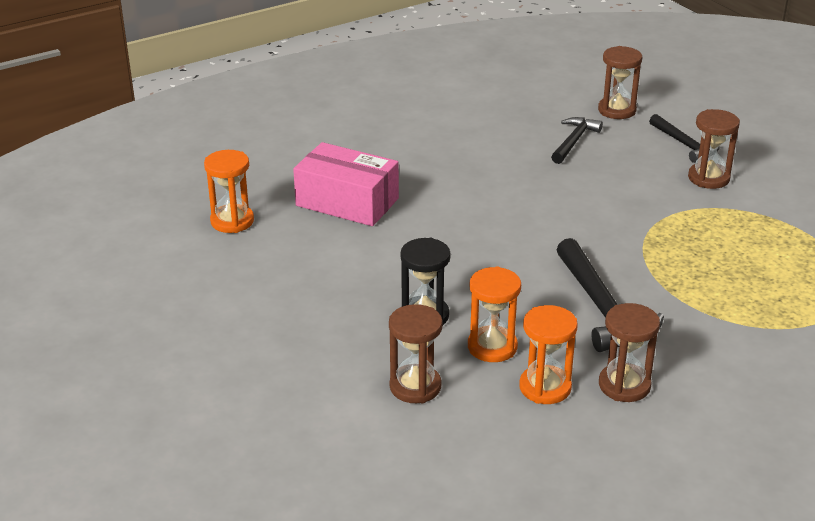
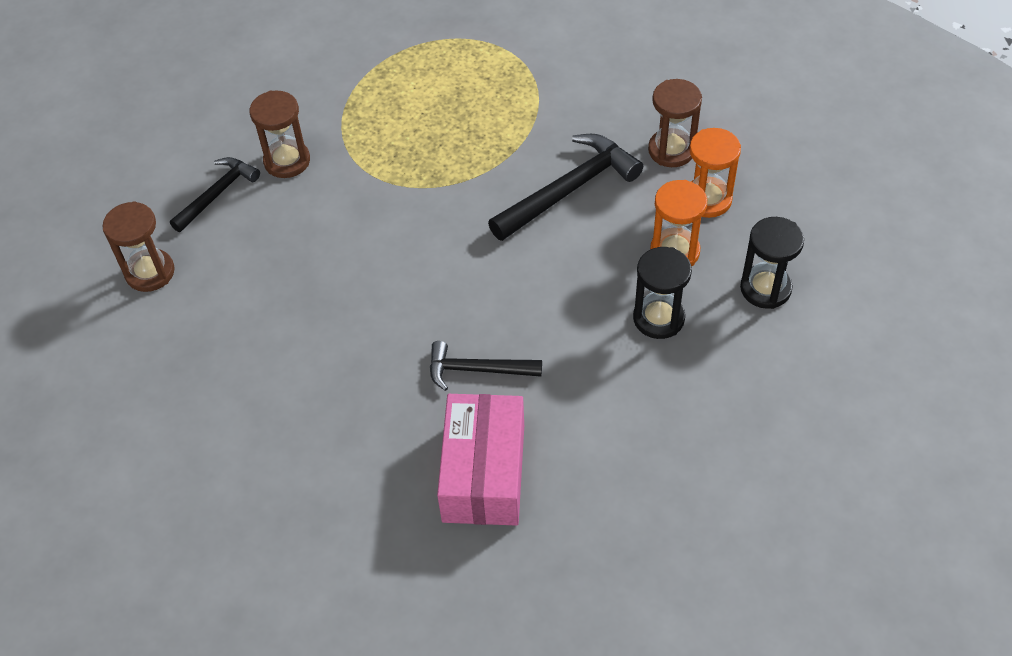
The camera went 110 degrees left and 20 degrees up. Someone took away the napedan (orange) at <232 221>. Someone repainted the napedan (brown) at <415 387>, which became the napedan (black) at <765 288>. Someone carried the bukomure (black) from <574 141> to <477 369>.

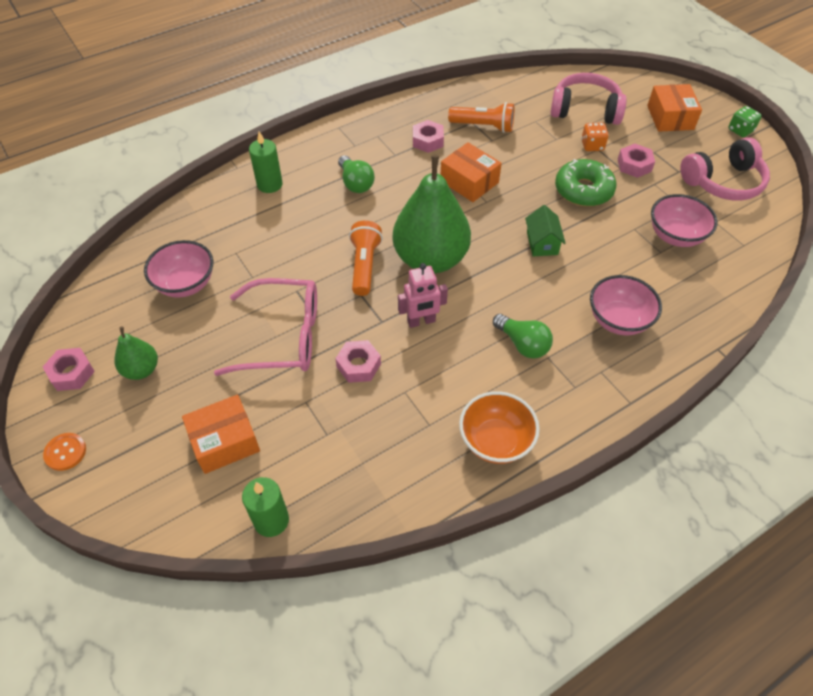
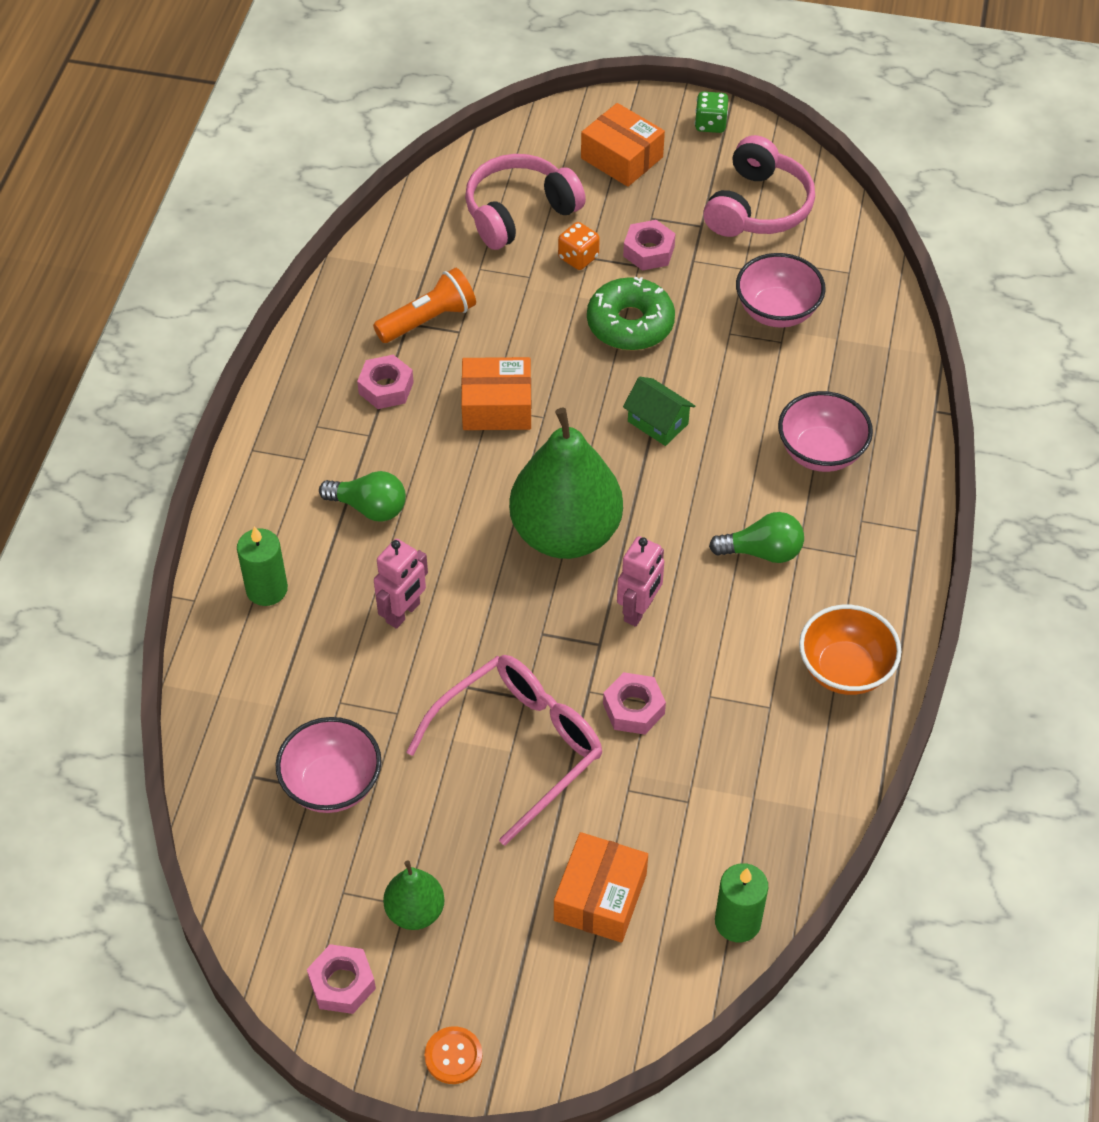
The camera went 45 degrees left and 0 degrees up. Someone took away the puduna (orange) at <364 265>. Someone put down the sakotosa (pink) at <403 613>.

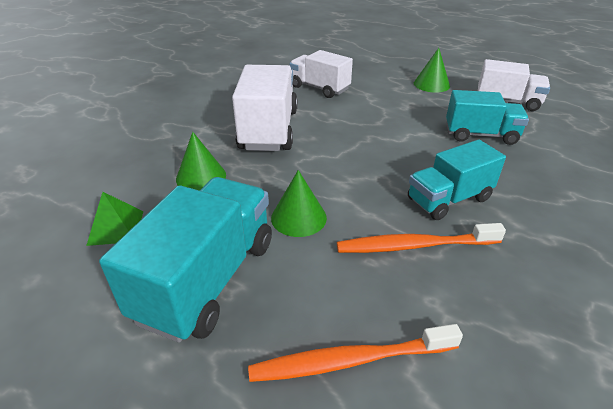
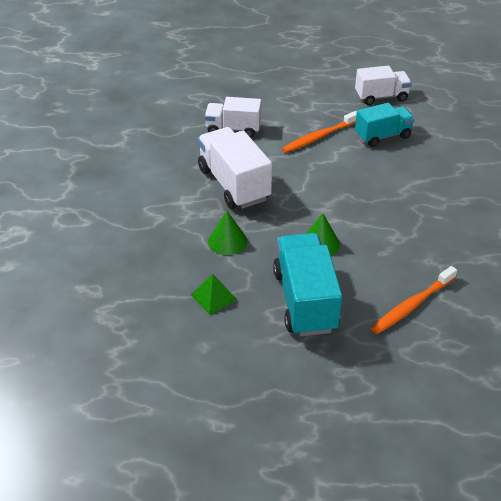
The camera went 30 degrees left and 5 degrees up. Someone carried the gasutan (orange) from <414 245> to <319 137>. Someone took away the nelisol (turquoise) at <449 199>. Someone took away the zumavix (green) at <431 84>.

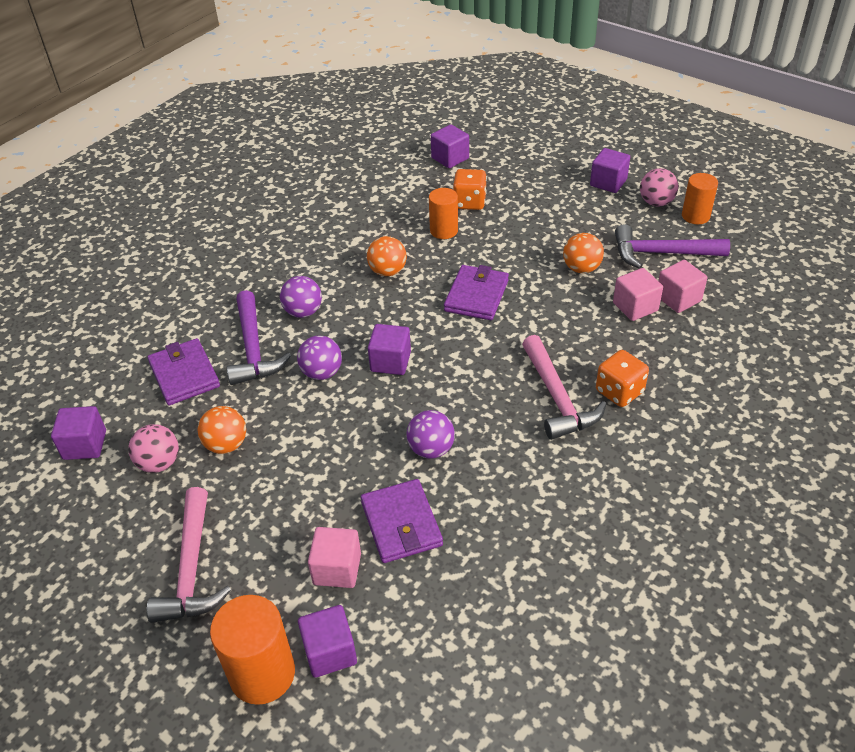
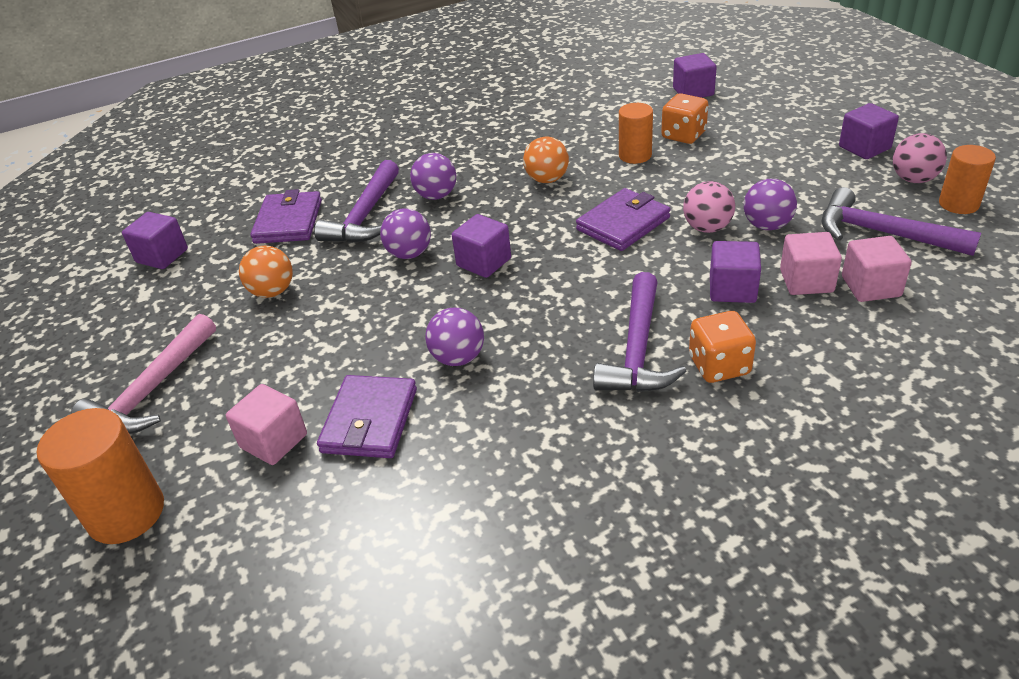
The camera went 30 degrees right and 5 degrees down. Someone carried the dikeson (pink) from <159 463> to <707 228>. Someone carried the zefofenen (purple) from <330 652> to <732 289>. Someone repainted the bukomure (pink) at <557 397>, which became the bukomure (purple) at <638 349>. Someone repainted the dikeson (orange) at <581 268>, which became the dikeson (purple) at <767 225>.

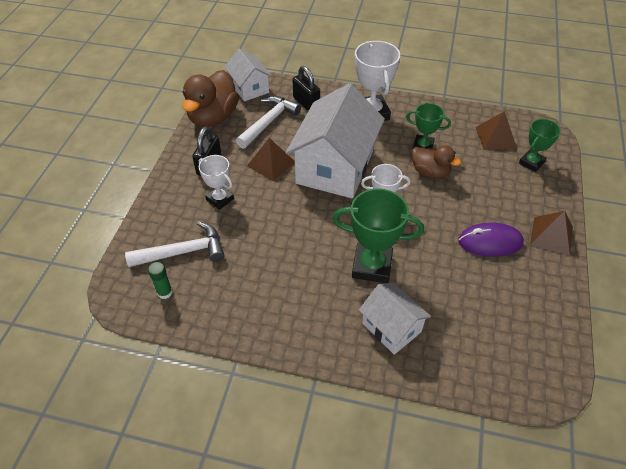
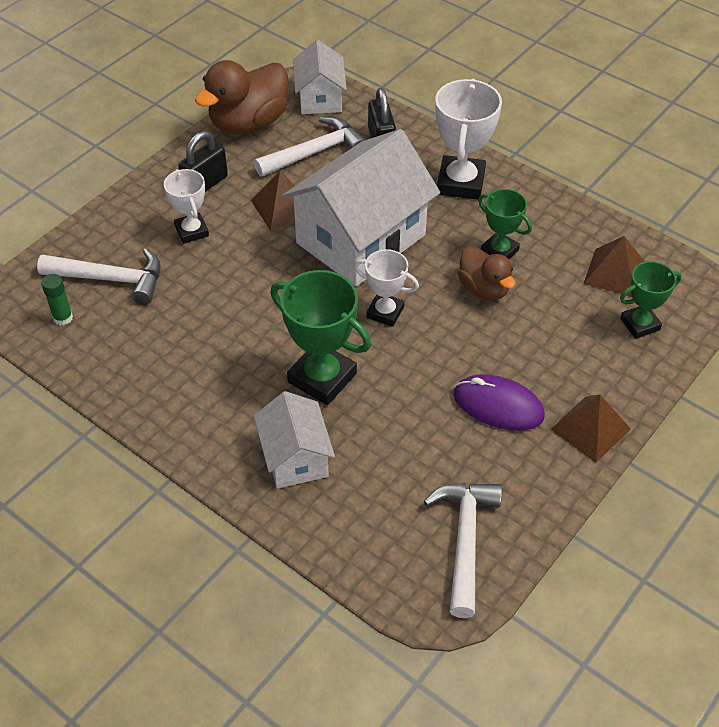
The camera went 25 degrees right and 0 degrees up. Someone put down the bukomure (white) at <465 541>.

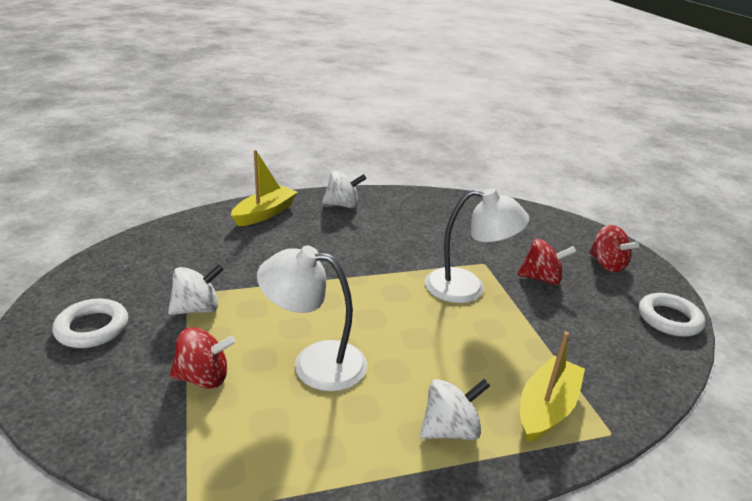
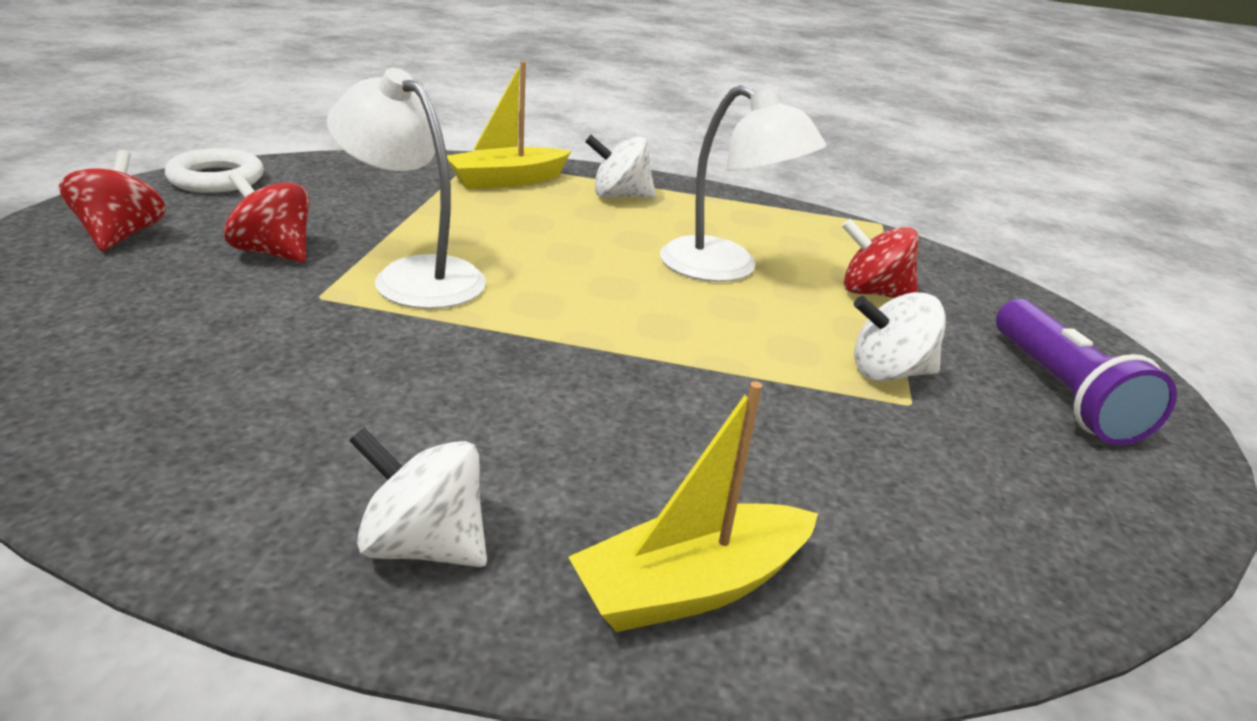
The camera went 155 degrees left and 0 degrees up. Someone swapped the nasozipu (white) at <92 328> for the puduna (purple) at <1061 392>.

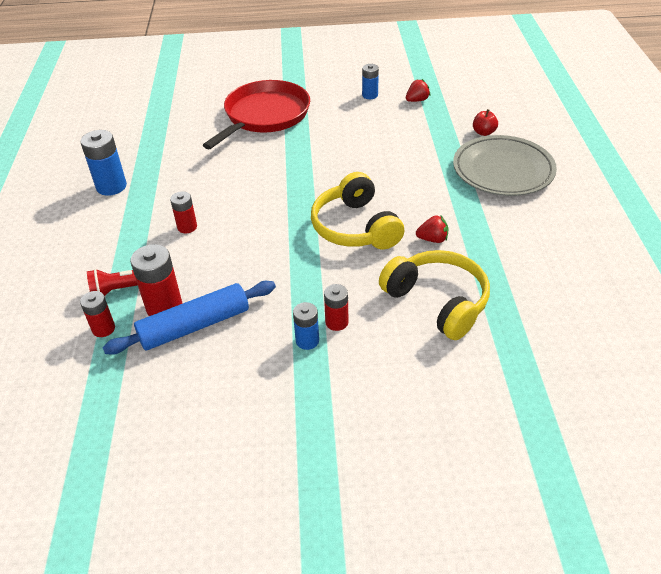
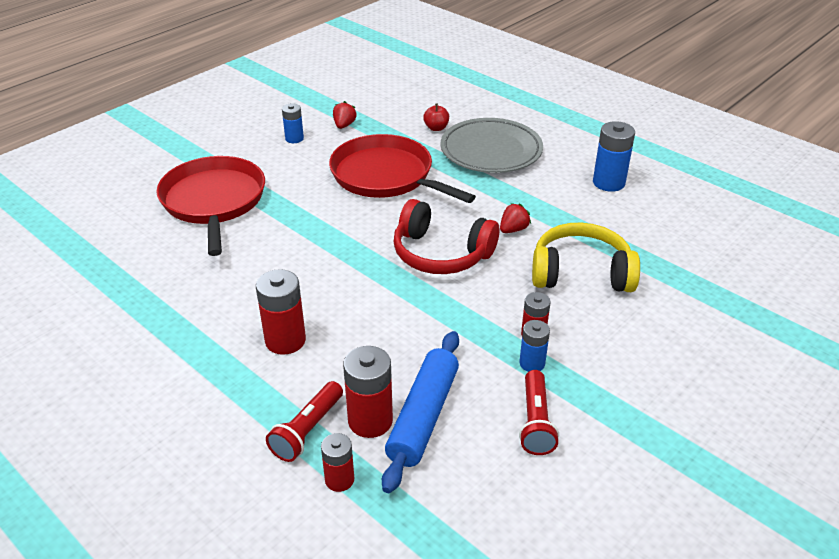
The camera went 45 degrees left and 5 degrees down. Someone carried the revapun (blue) from <111 186> to <608 183>. Someone scaled the revapun (red) at <187 227> by 1.63. Someone repainted the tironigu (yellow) at <355 227>, which became the tironigu (red) at <441 254>. Someone put down the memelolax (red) at <386 176>. Someone put down the puduna (red) at <535 422>.

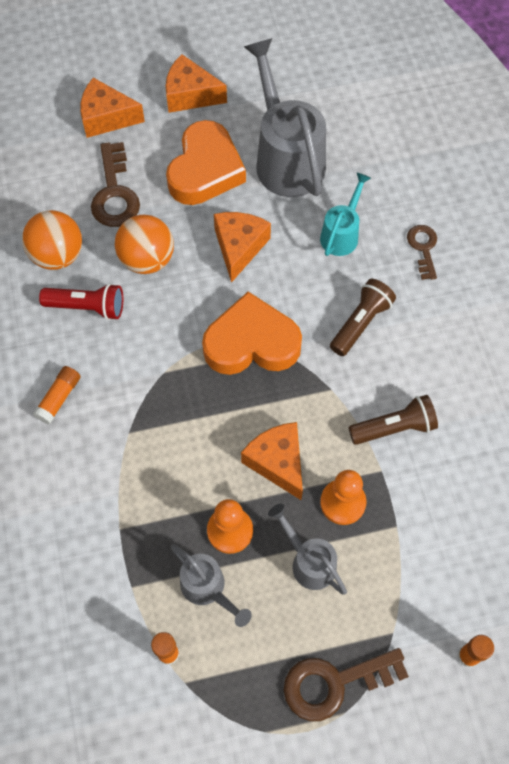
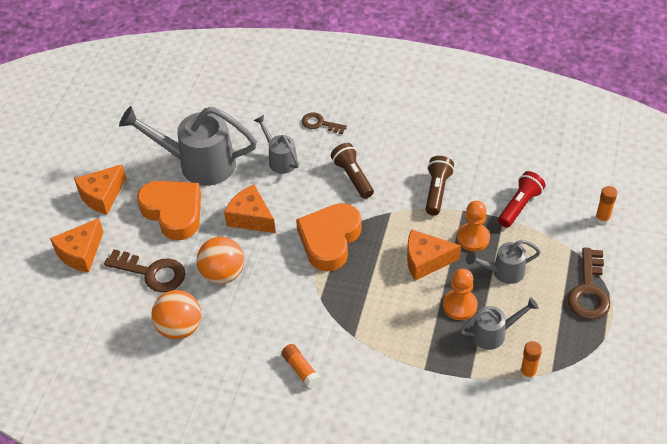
The camera went 60 degrees left and 15 degrees down. Someone carried the puduna (red) from <87 307> to <520 206>. Someone repainted the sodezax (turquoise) at <341 234>, which became the sodezax (grey) at <280 159>.

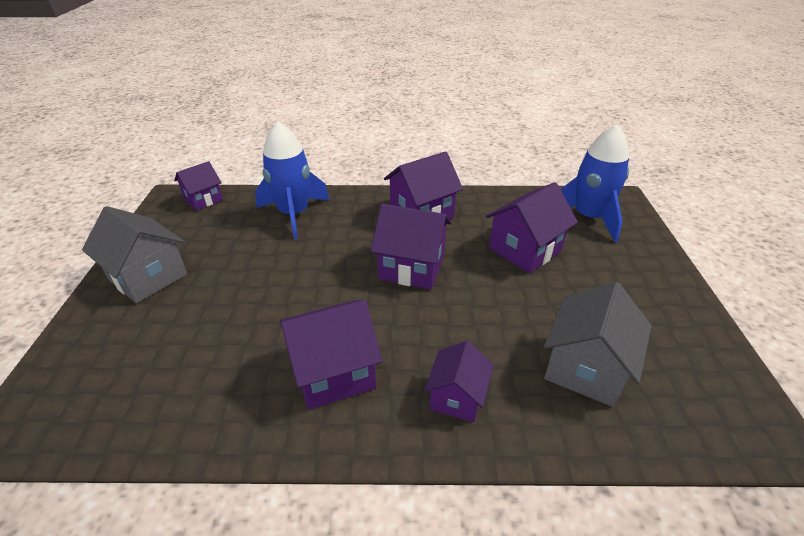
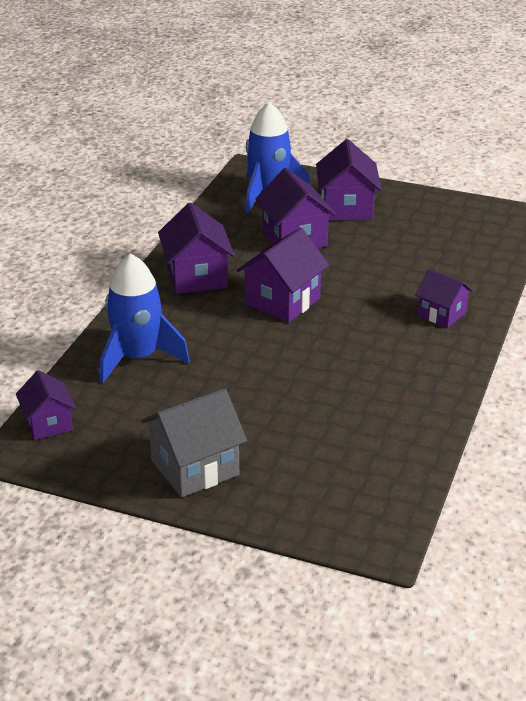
The camera went 70 degrees left and 5 degrees down. Someone carried the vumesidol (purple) from <334 372> to <346 208>. Someone took away the vumesidol (grey) at <585 368>.

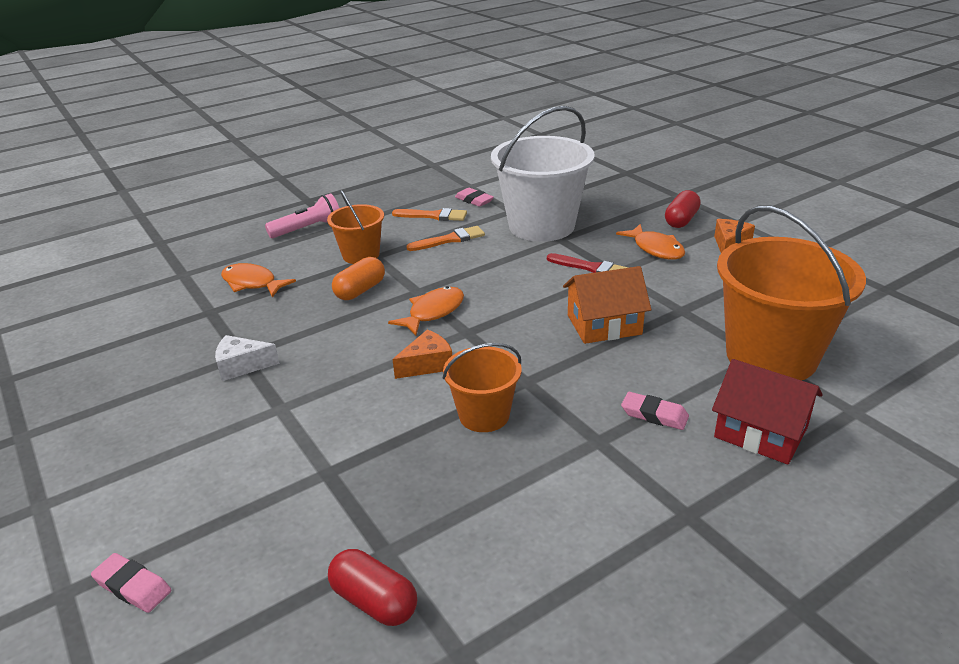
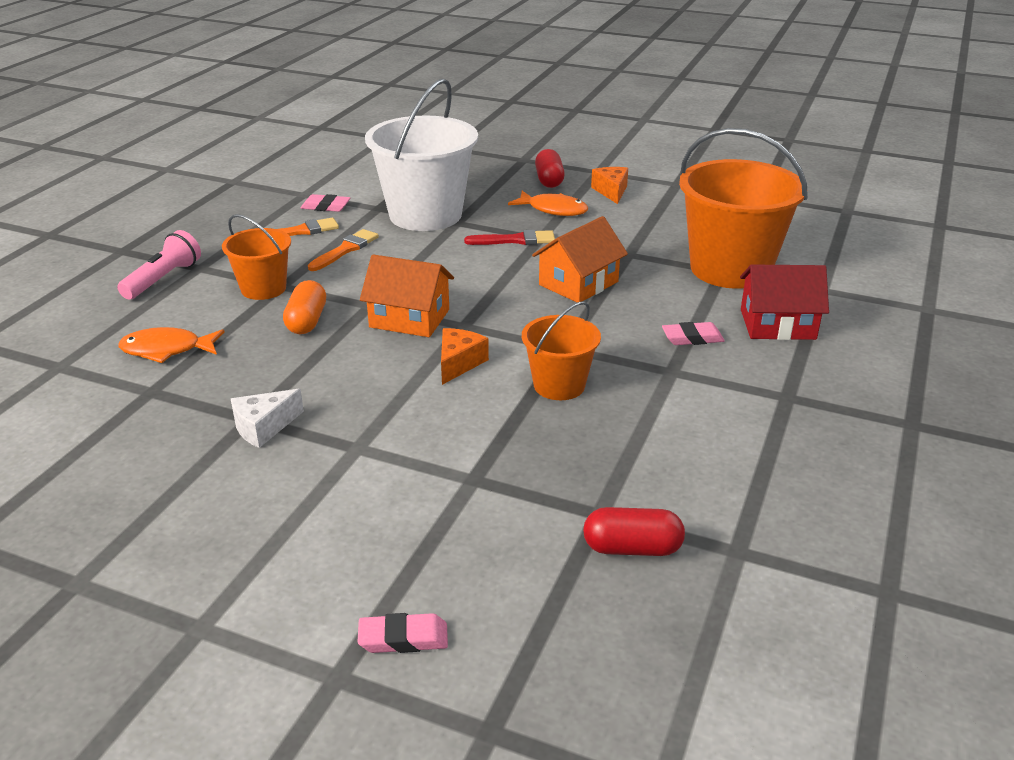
The camera went 35 degrees left and 0 degrees up. Someone swapped the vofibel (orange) at <433 312> for the vumesidol (orange) at <409 318>.

